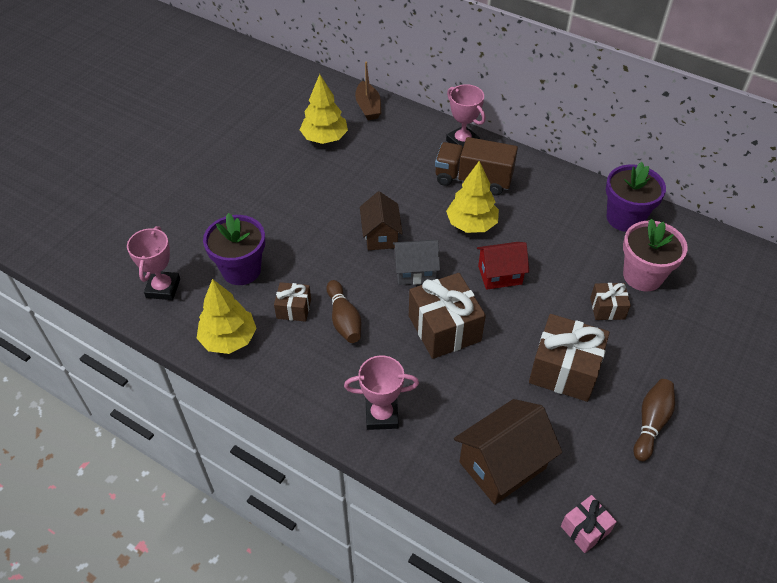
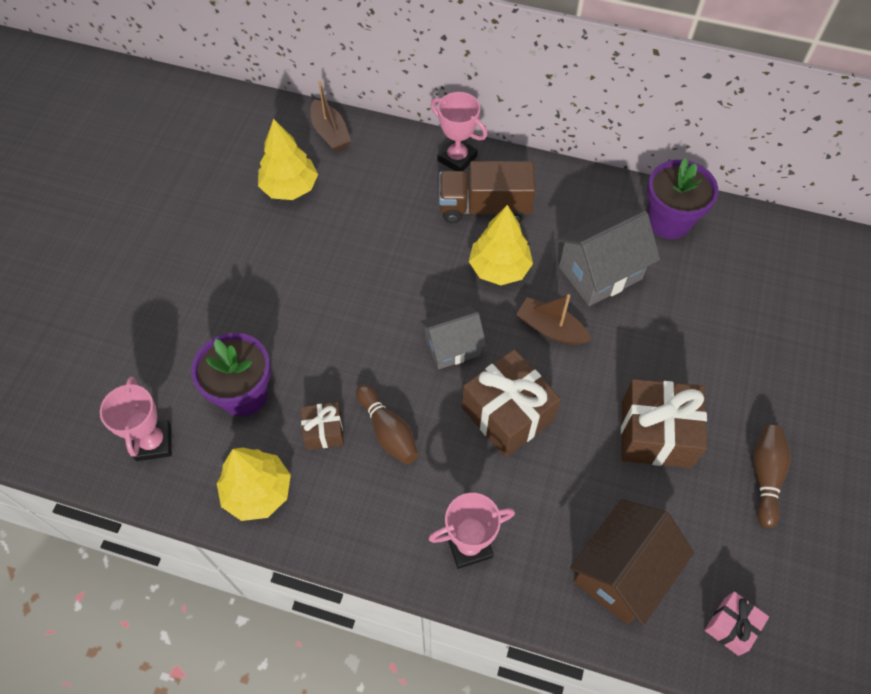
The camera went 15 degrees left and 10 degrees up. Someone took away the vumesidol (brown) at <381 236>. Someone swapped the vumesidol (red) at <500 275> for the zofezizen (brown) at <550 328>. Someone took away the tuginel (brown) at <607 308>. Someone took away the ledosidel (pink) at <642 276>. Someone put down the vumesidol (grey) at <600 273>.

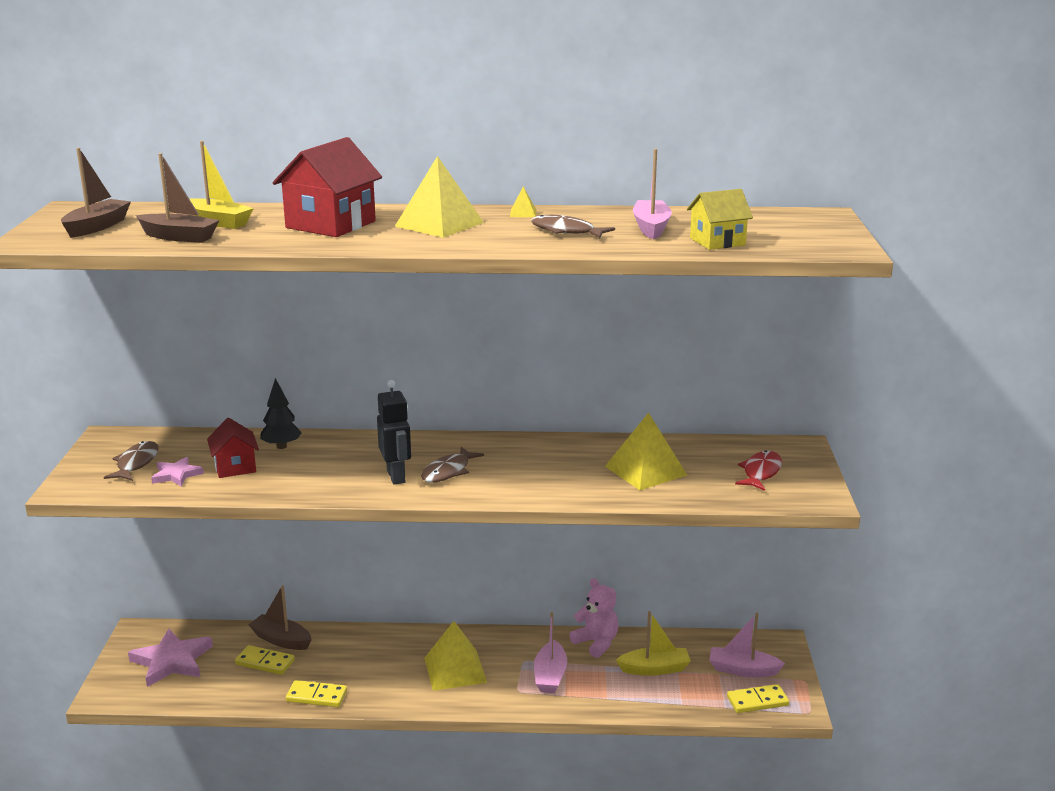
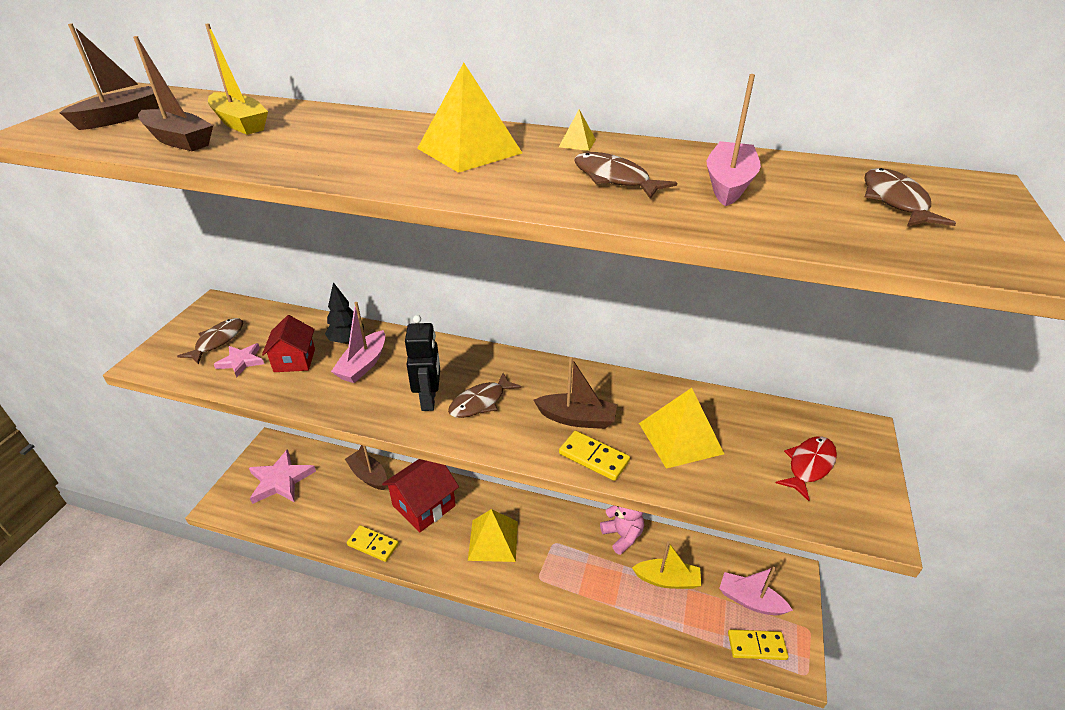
The camera went 15 degrees right and 15 degrees up. Someone carried the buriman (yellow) from <265 662> to <594 457>. Someone carried the vumesidol (red) from <330 224> to <424 506>. Someone carried the zofezizen (pink) from <550 676> to <363 365>. Someone took away the vumesidol (yellow) at <717 241>. Someone put down the zofezizen (brown) at <577 419>. Someone put down the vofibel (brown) at <895 201>.

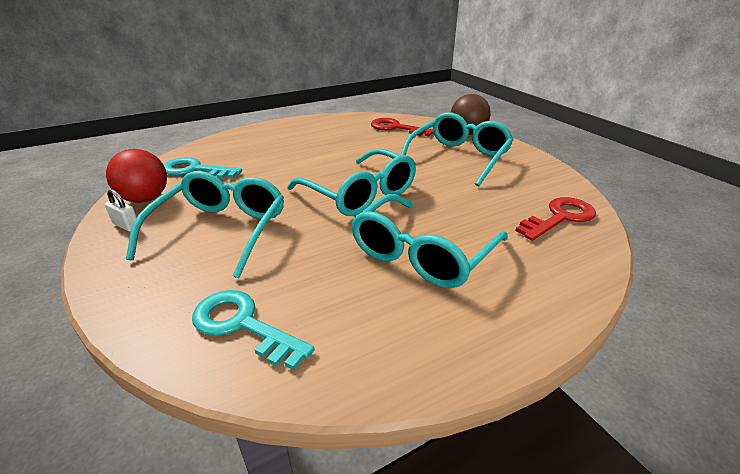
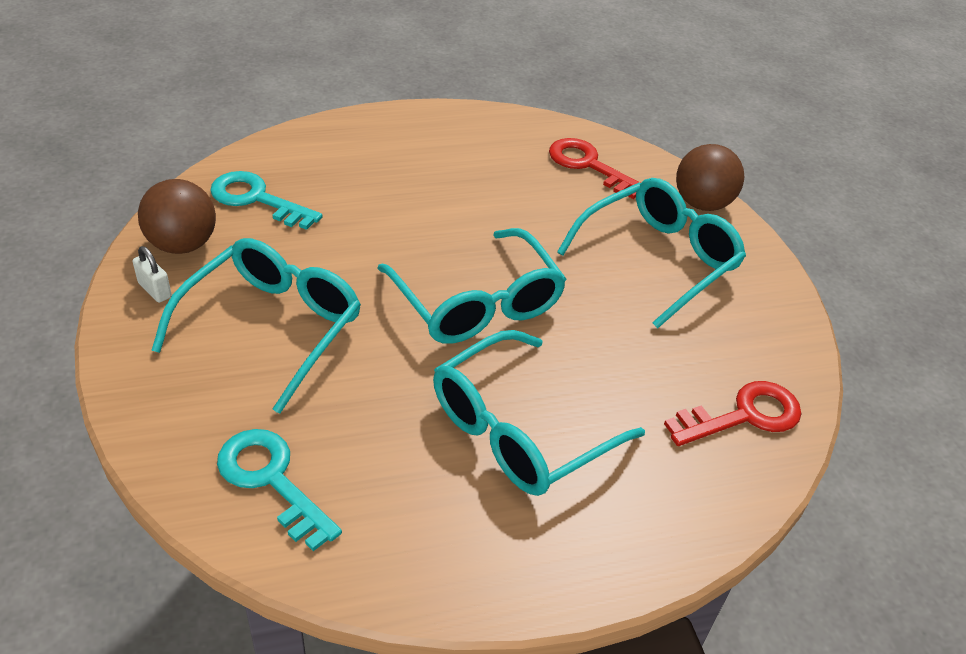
The camera went 10 degrees right and 10 degrees up. Someone repainted the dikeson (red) at <145 199>, which became the dikeson (brown) at <183 245>.

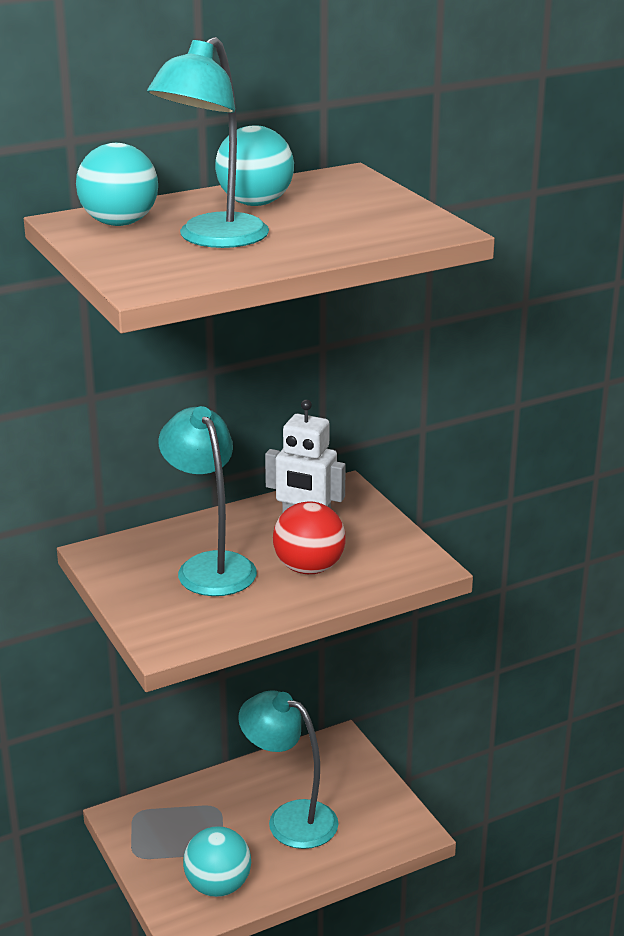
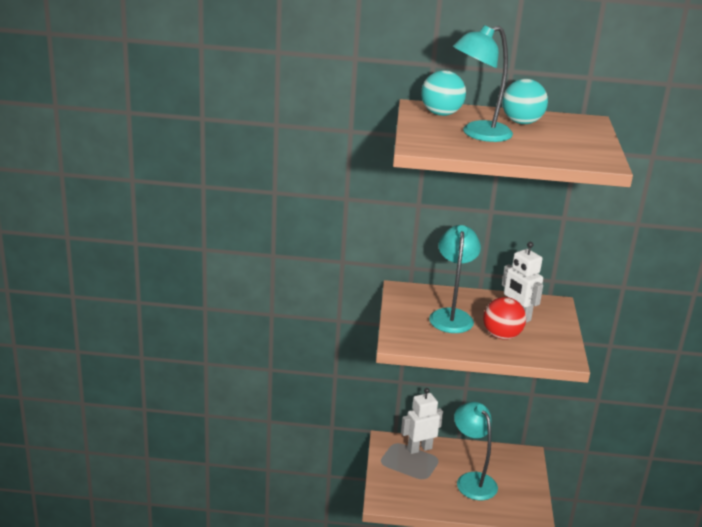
The camera went 30 degrees right and 0 degrees up. Someone took away the dikeson (turquoise) at <218 886>. Someone put down the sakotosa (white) at <419 448>.

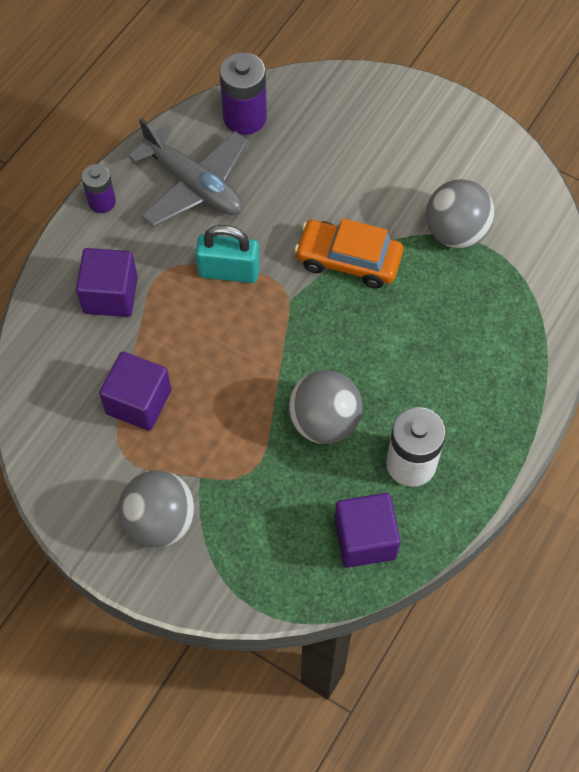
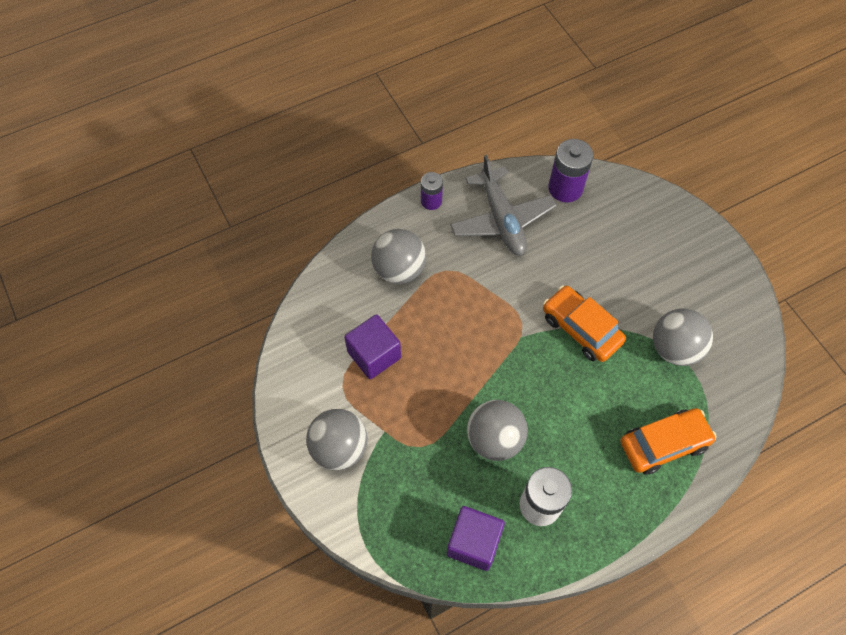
The camera went 30 degrees right and 0 degrees up. Someone swapped the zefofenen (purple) at <110 295> for the dikeson (grey) at <399 269>. Someone took away the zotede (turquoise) at <229 271>. Someone put down the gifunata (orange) at <663 444>.

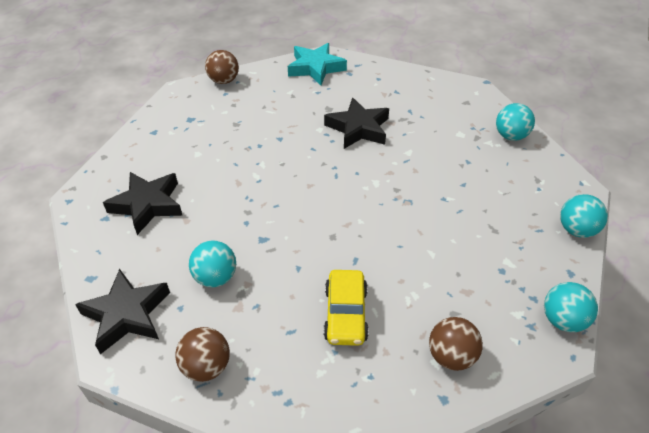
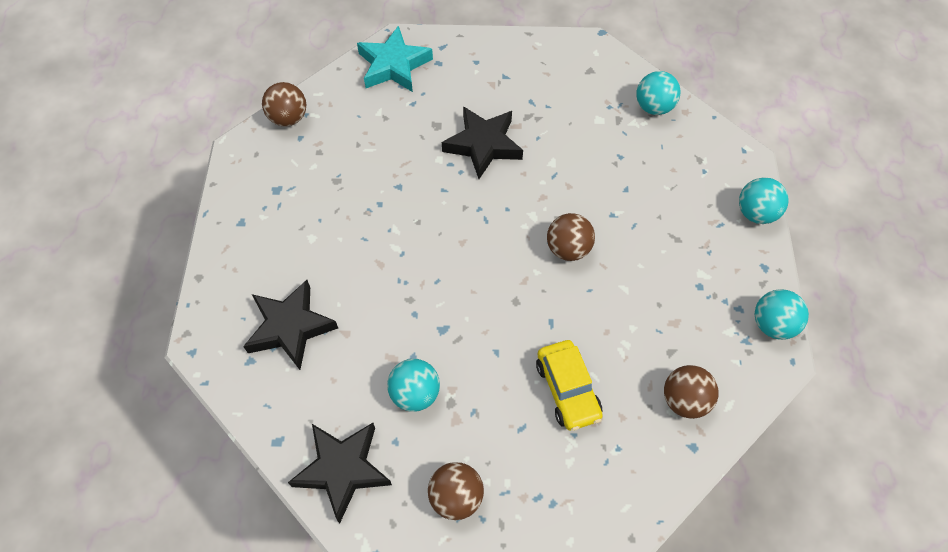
The camera went 20 degrees left and 15 degrees up. Someone put down the dikeson (brown) at <568 248>.

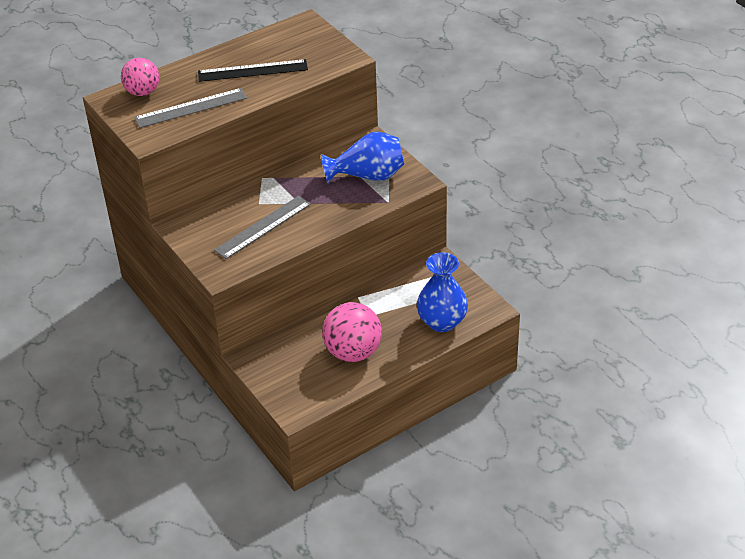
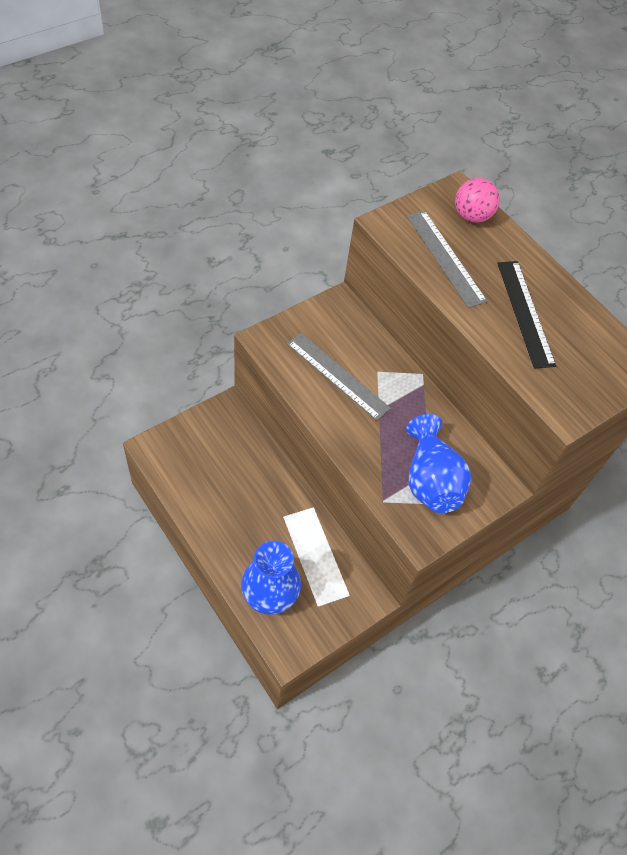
The camera went 80 degrees right and 15 degrees up. Someone took away the dikeson (pink) at <353 352>.

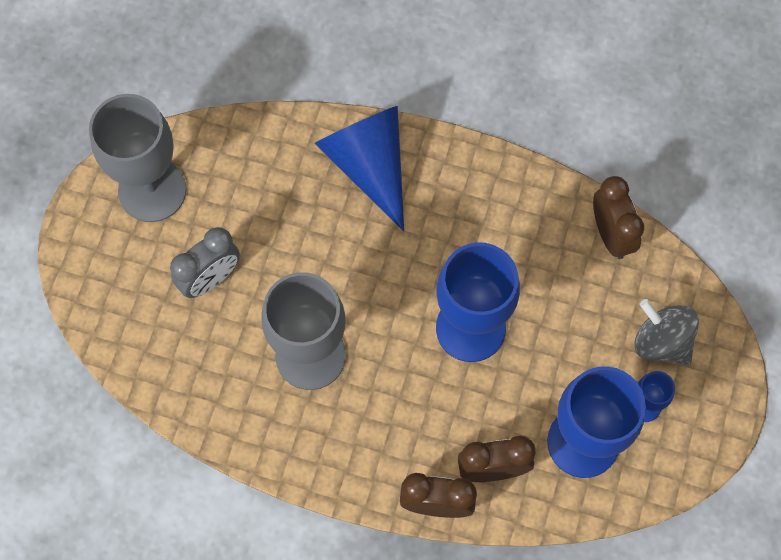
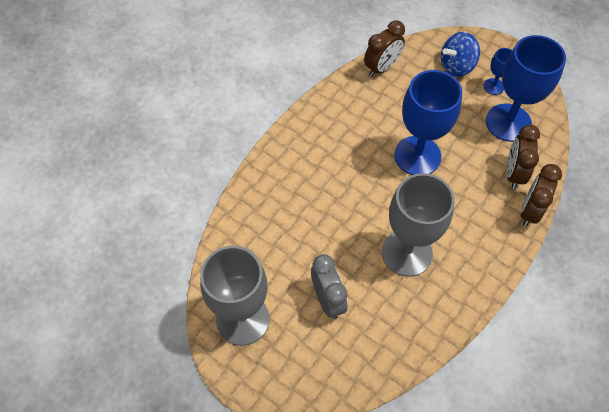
The camera went 70 degrees left and 10 degrees down. Someone took away the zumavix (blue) at <368 165>. Someone rotated the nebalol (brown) at <611 234> by 135 degrees clockwise. Someone repainted the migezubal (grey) at <661 341>, which became the migezubal (blue) at <456 66>.

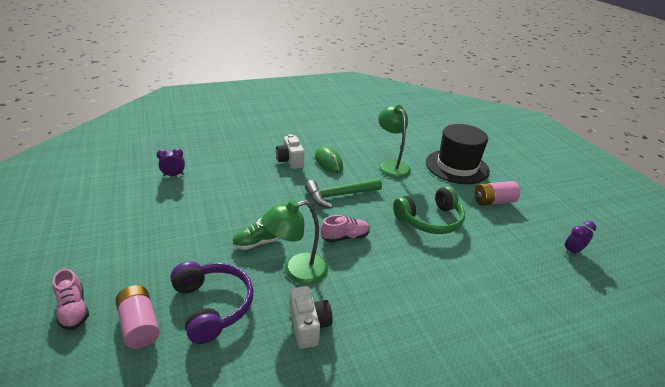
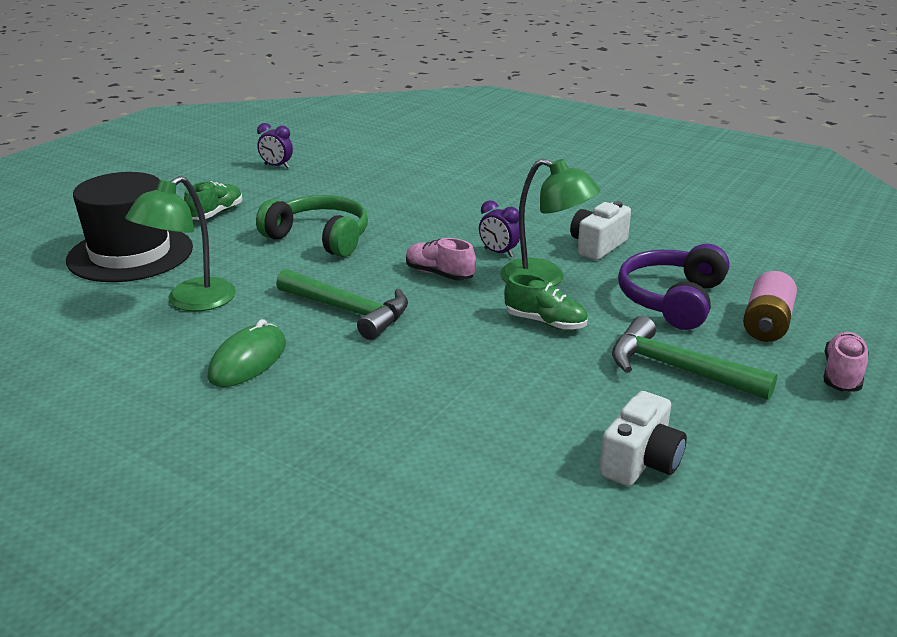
The camera went 125 degrees left and 5 degrees down. Someone carried the nebalol (purple) from <173 175> to <498 253>. Someone carried the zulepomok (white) from <290 161> to <641 462>. Someone swapped the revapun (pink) at <493 201> for the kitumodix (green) at <216 213>. Someone put down the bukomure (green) at <677 369>.

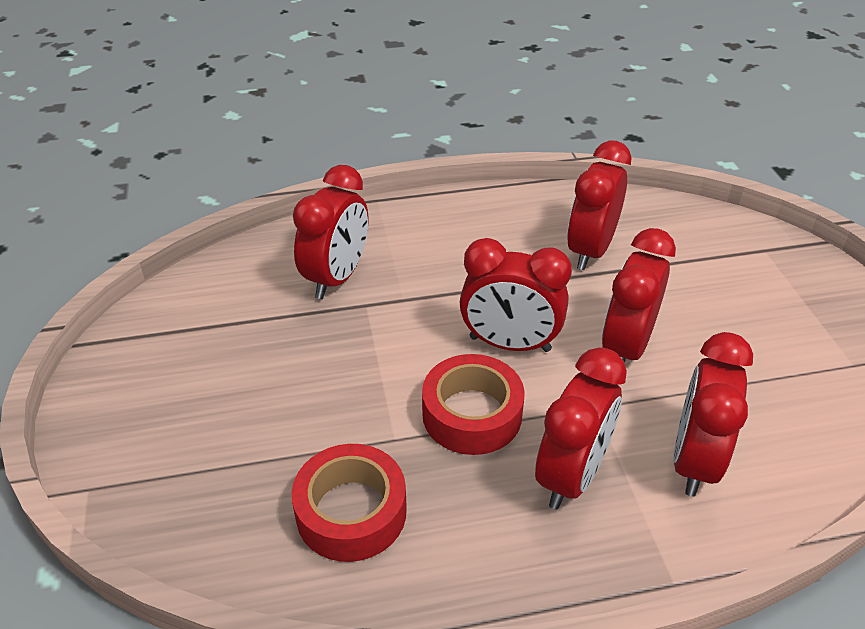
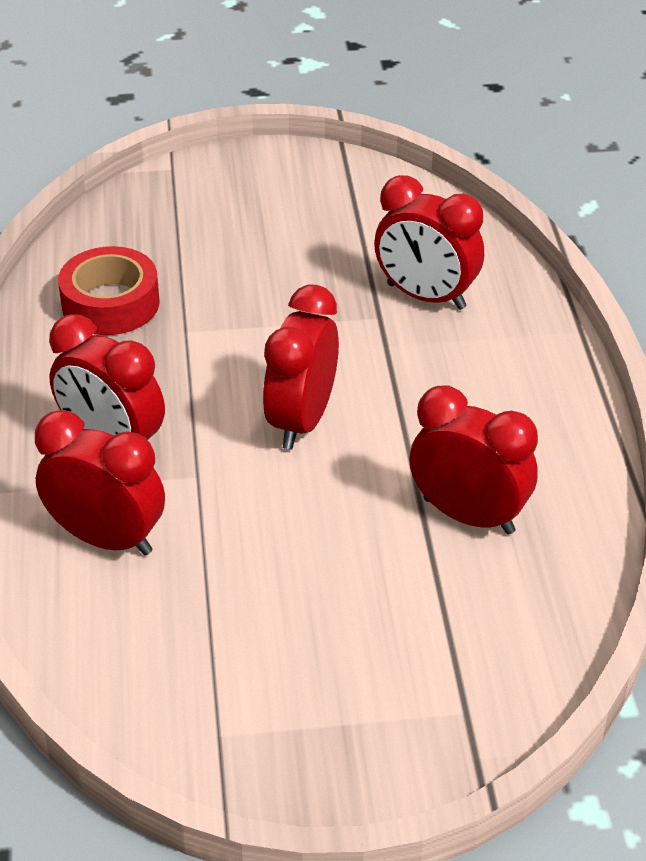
The camera went 95 degrees right and 0 degrees up. Someone took away the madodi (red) at <472 414>. Someone took away the nebalol (red) at <626 347>.

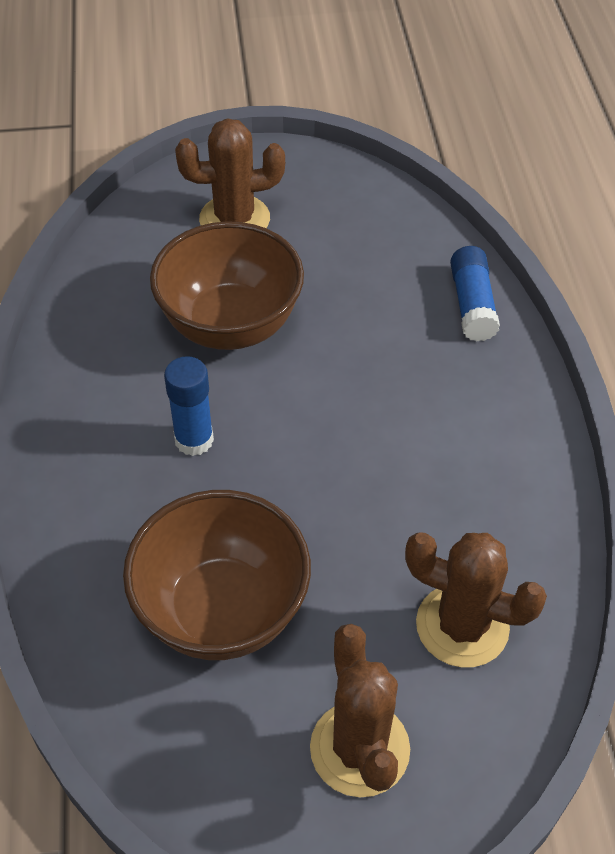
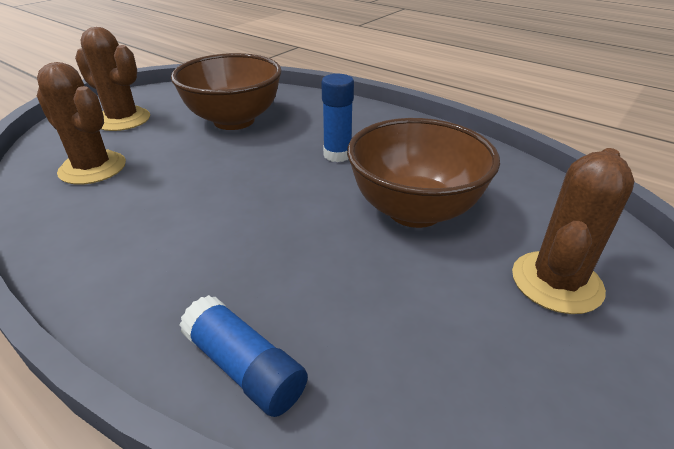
The camera went 135 degrees right and 15 degrees down. Someone rotated the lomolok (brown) at <462 626> by 60 degrees clockwise.

